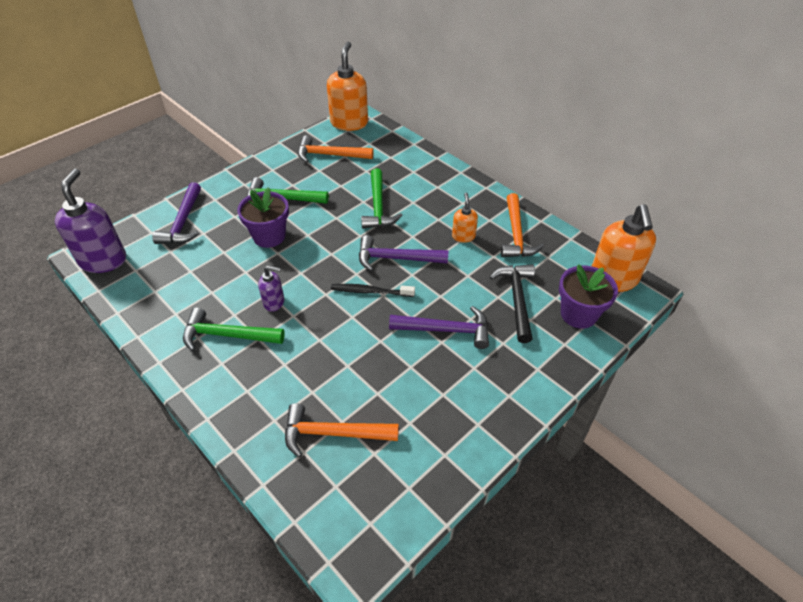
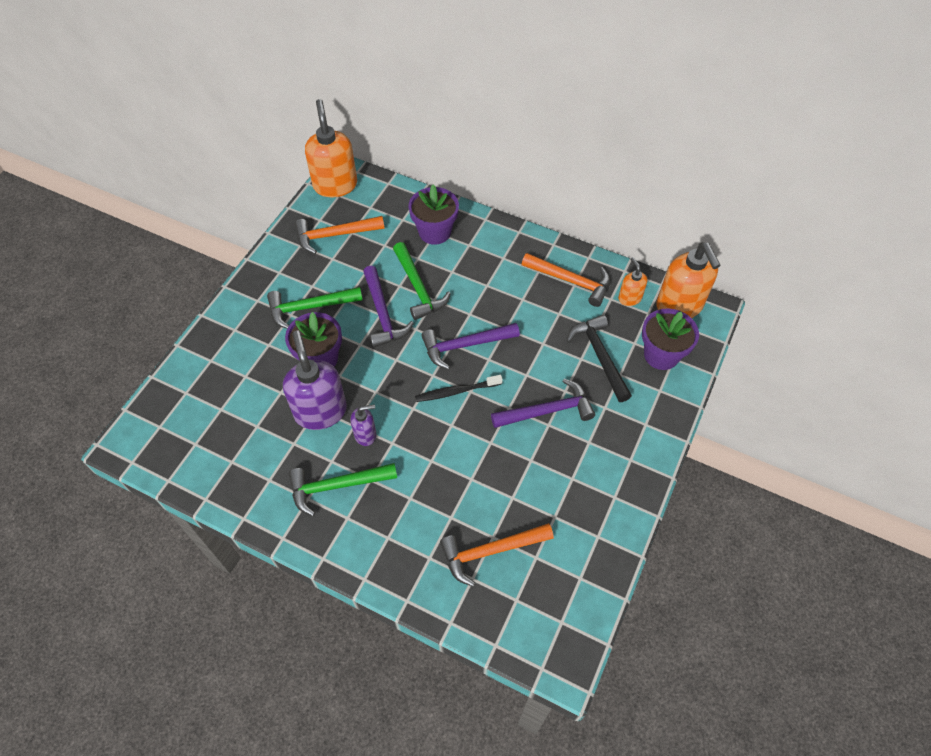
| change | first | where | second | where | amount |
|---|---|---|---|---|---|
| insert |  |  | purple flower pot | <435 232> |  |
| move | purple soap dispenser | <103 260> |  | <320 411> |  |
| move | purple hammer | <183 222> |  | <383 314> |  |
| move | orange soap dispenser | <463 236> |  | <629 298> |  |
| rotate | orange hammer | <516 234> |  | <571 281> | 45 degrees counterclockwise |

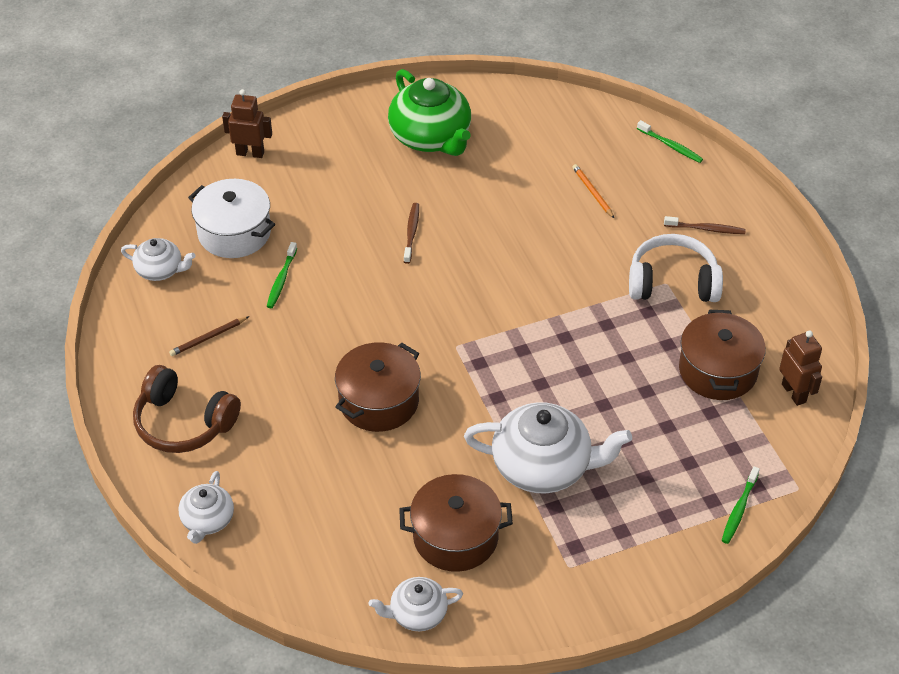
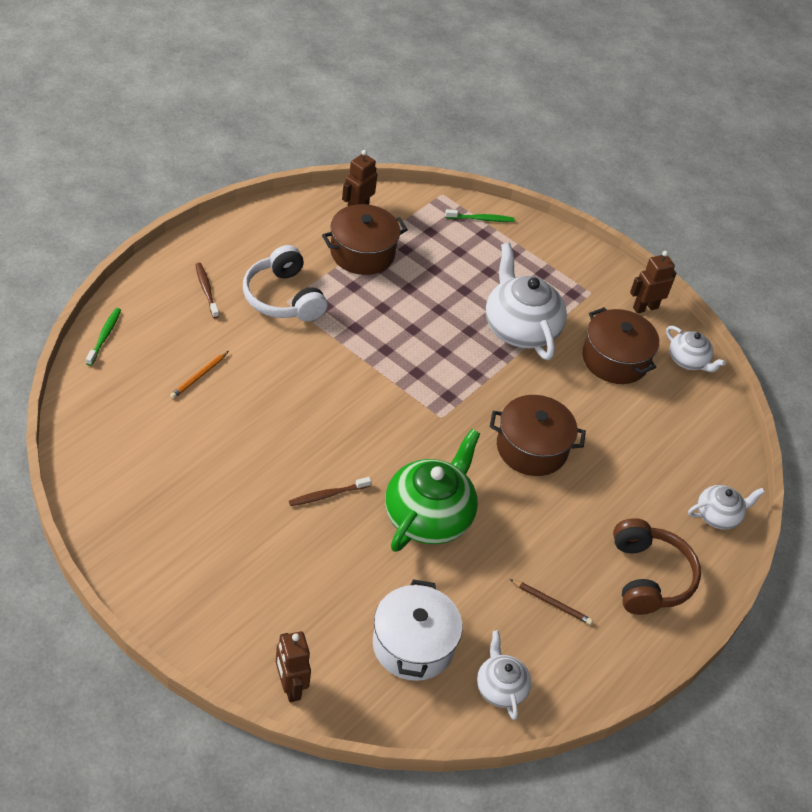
| change | first | where | second | where | amount |
|---|---|---|---|---|---|
| delete | green toothbrush | <281 279> |  |  |  |
| insert |  |  | brown robot | <645 308> |  |
| move | green teapot | <431 137> |  | <429 516> |  |

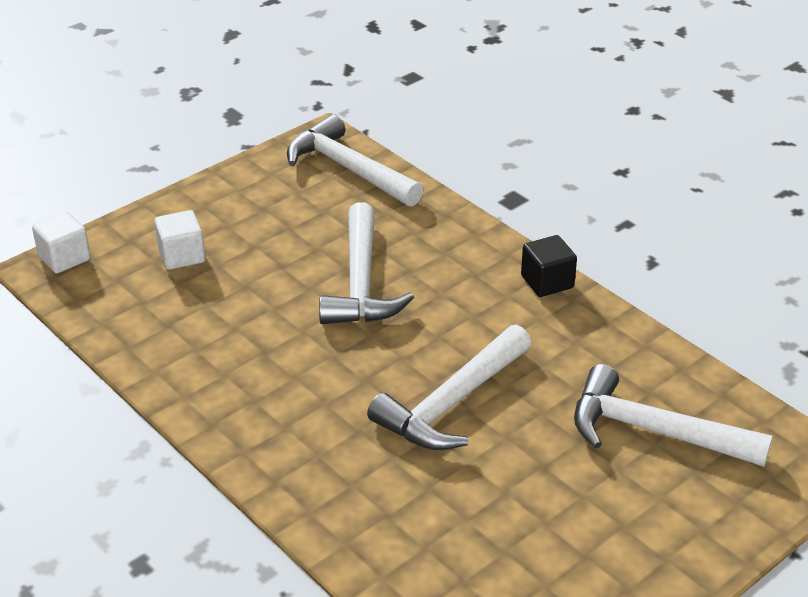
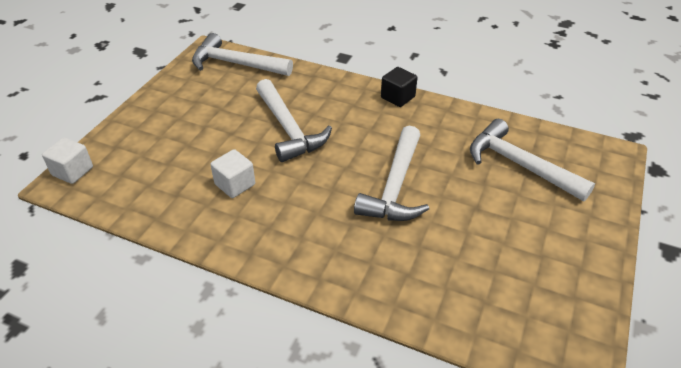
| change | first | where | second | where | amount |
|---|---|---|---|---|---|
| move | white cube | <181 256> |  | <235 184> |  |
| rotate | white hammer | <654 431> |  | <519 165> | 45 degrees clockwise |

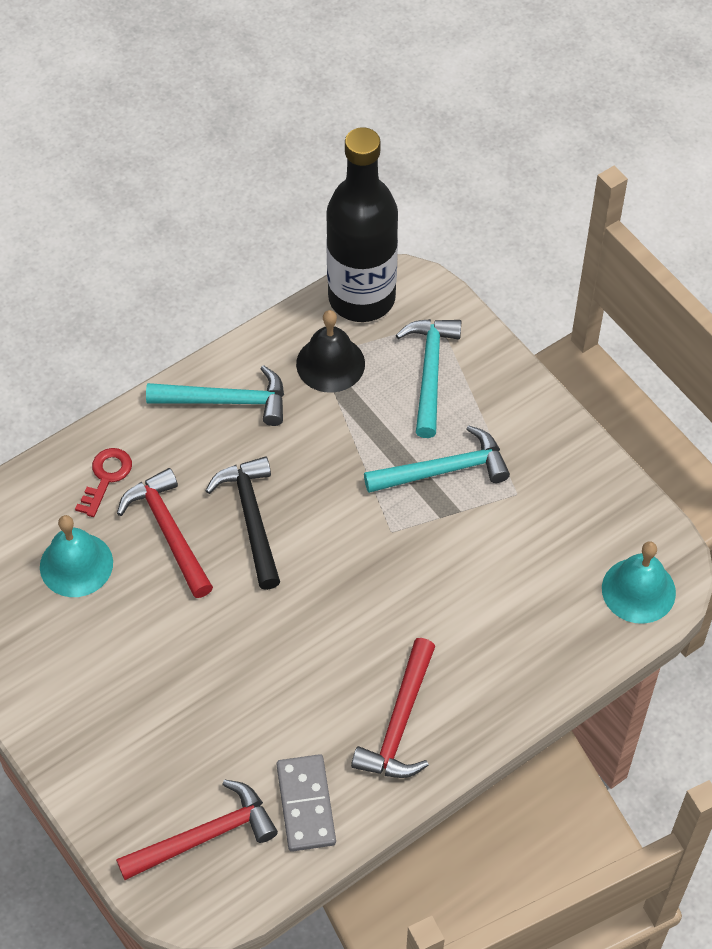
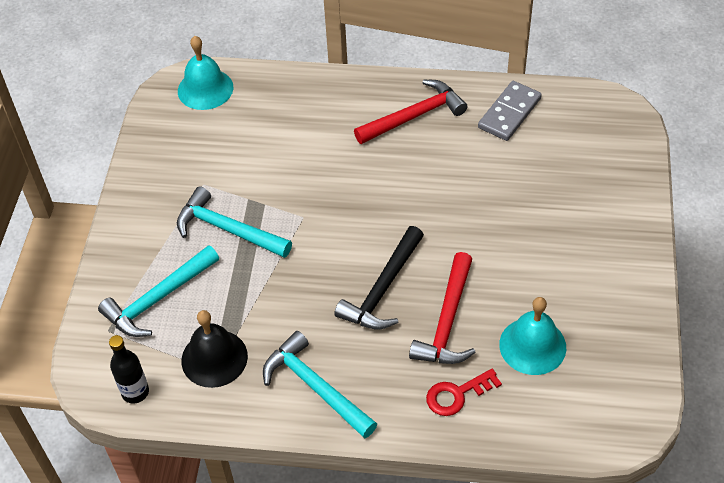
| change | first | where | second | where | amount |
|---|---|---|---|---|---|
| delete | red hammer | <204 836> |  |  |  |
| resize | black bottle | <361 298> |  | <135 392> | x0.41 |

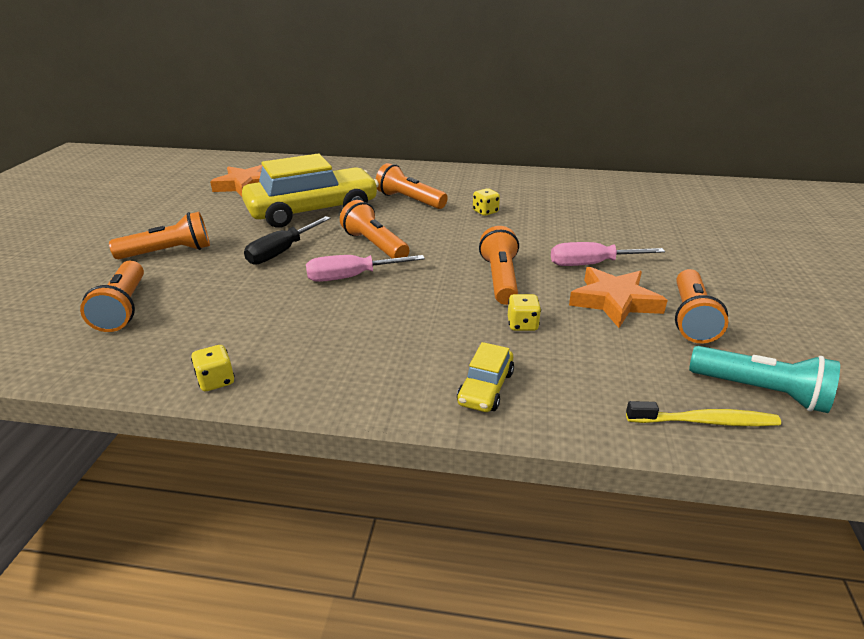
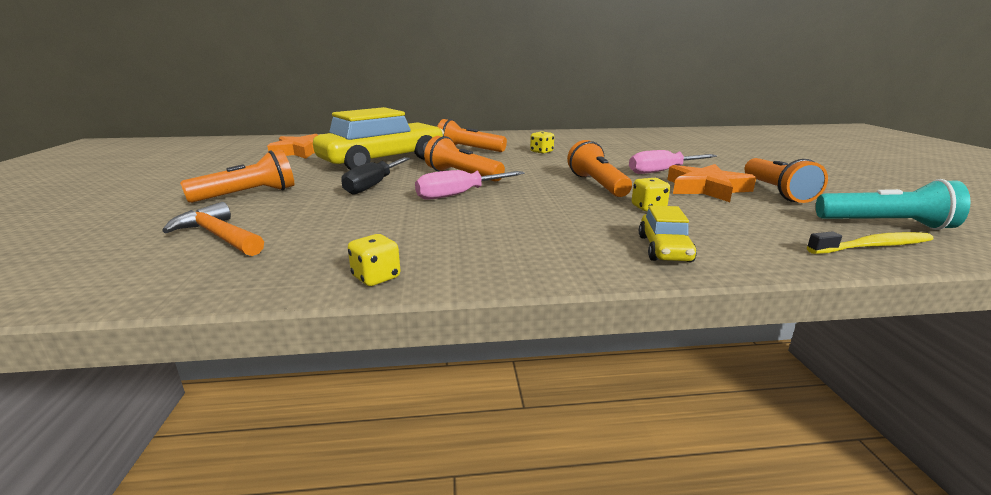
| change | first | where | second | where | amount |
|---|---|---|---|---|---|
| replace | orange flashlight | <123 308> | orange hammer | <219 236> |  |

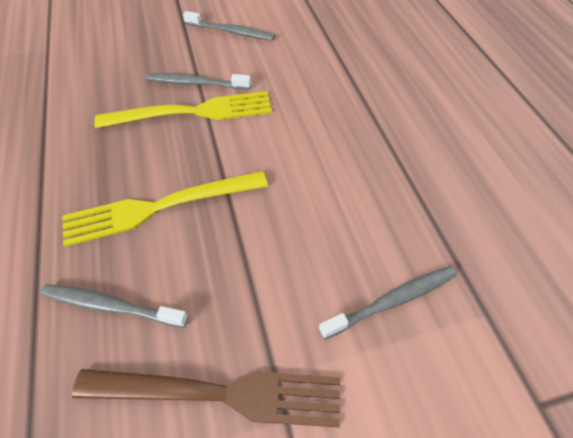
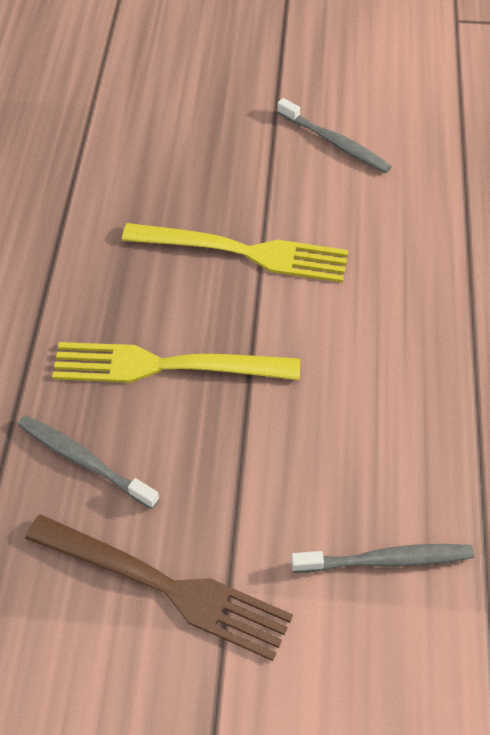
| change | first | where | second | where | amount |
|---|---|---|---|---|---|
| delete | grey toothbrush | <196 83> |  |  |  |

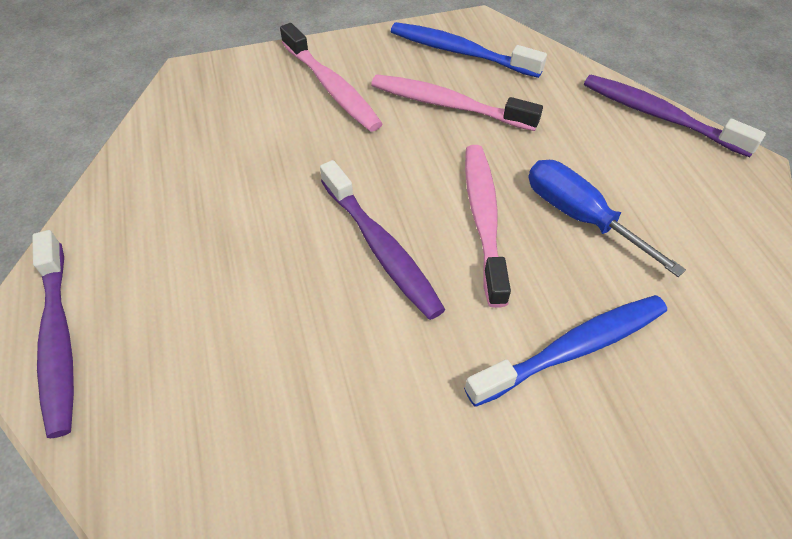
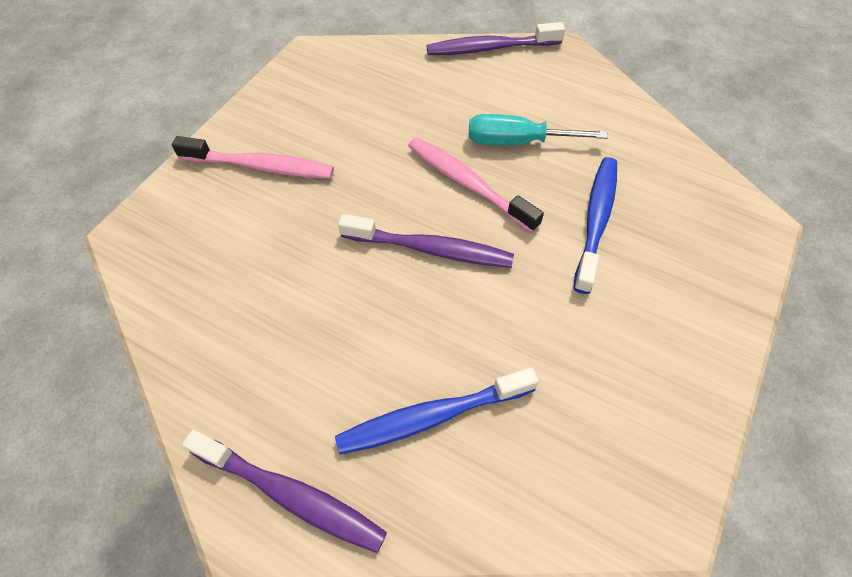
| change | first | where | second | where | amount |
|---|---|---|---|---|---|
| delete | pink toothbrush | <448 105> |  |  |  |
| move | blue toothbrush | <460 52> |  | <431 416> |  |
| recolor | blue screwdriver | <580 217> | turquoise screwdriver | <516 142> |  |

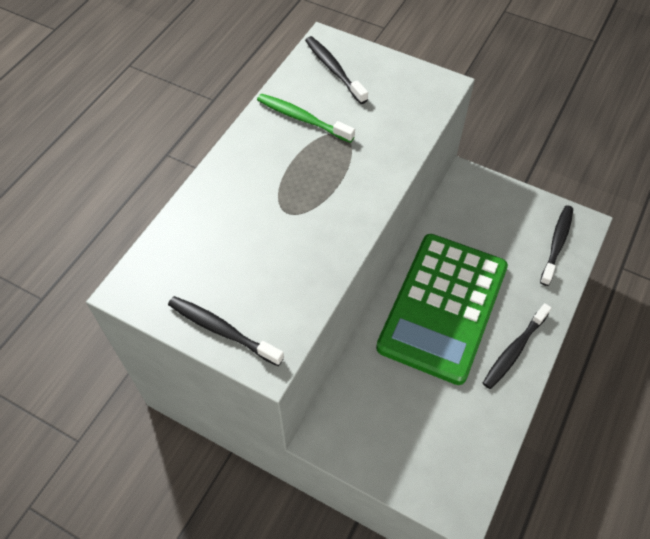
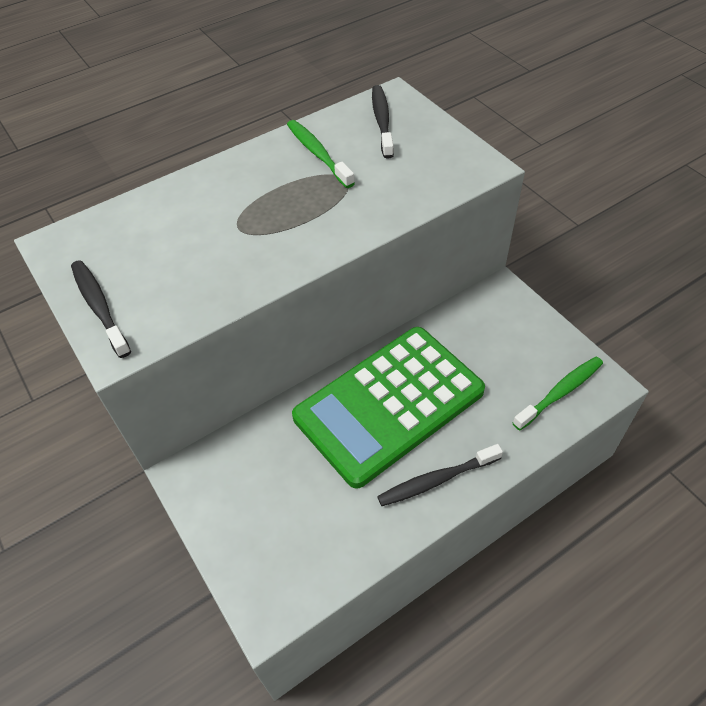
| change | first | where | second | where | amount |
|---|---|---|---|---|---|
| recolor | black toothbrush | <556 244> | green toothbrush | <559 392> |  |

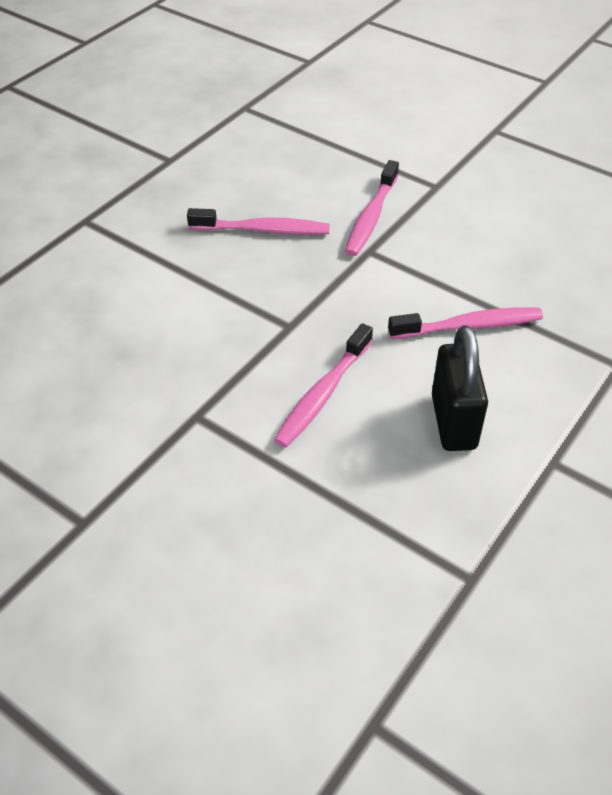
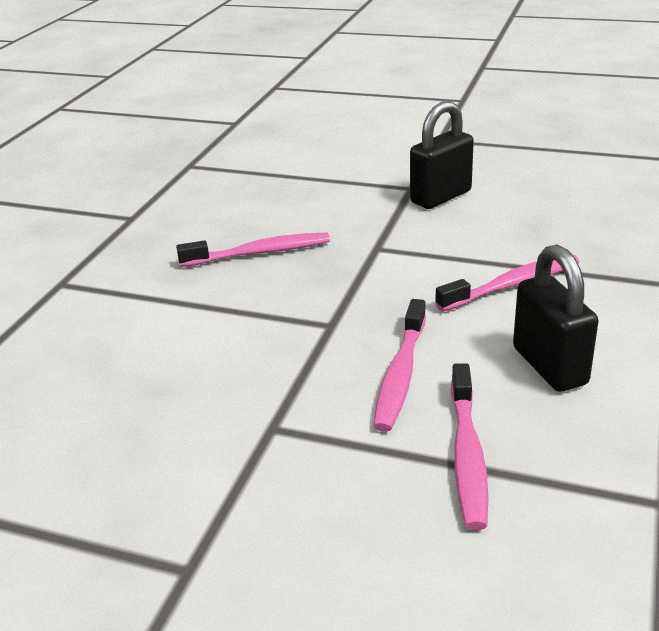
| change | first | where | second | where | amount |
|---|---|---|---|---|---|
| insert |  |  | black padlock | <441 197> |  |
| move | pink toothbrush | <371 217> |  | <467 455> |  |

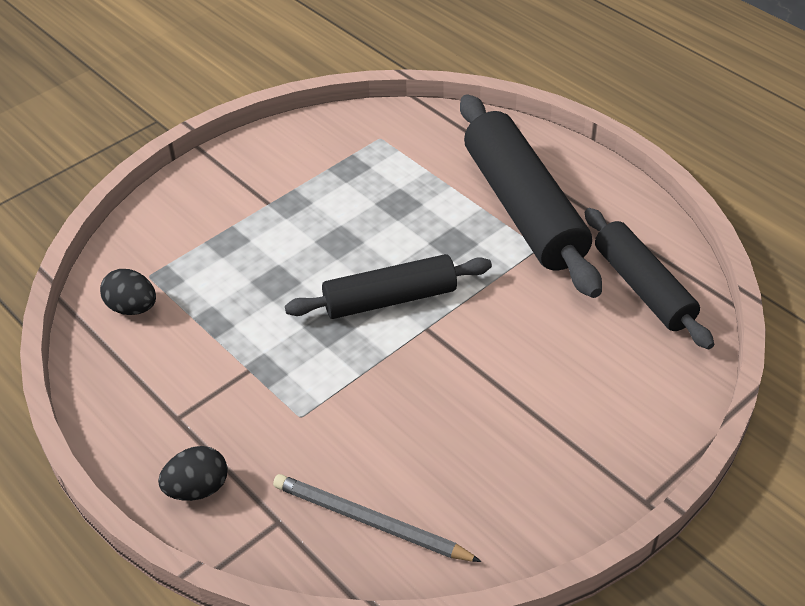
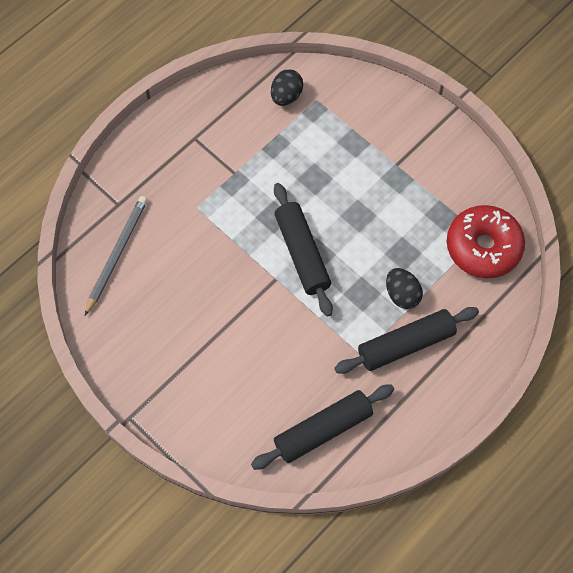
| change | first | where | second | where | amount |
|---|---|---|---|---|---|
| insert |  |  | red donut | <483 247> |  |
| move | black egg | <197 488> |  | <402 294> |  |
| resize | black rolling pin | <523 208> |  | <405 344> | x0.64 |

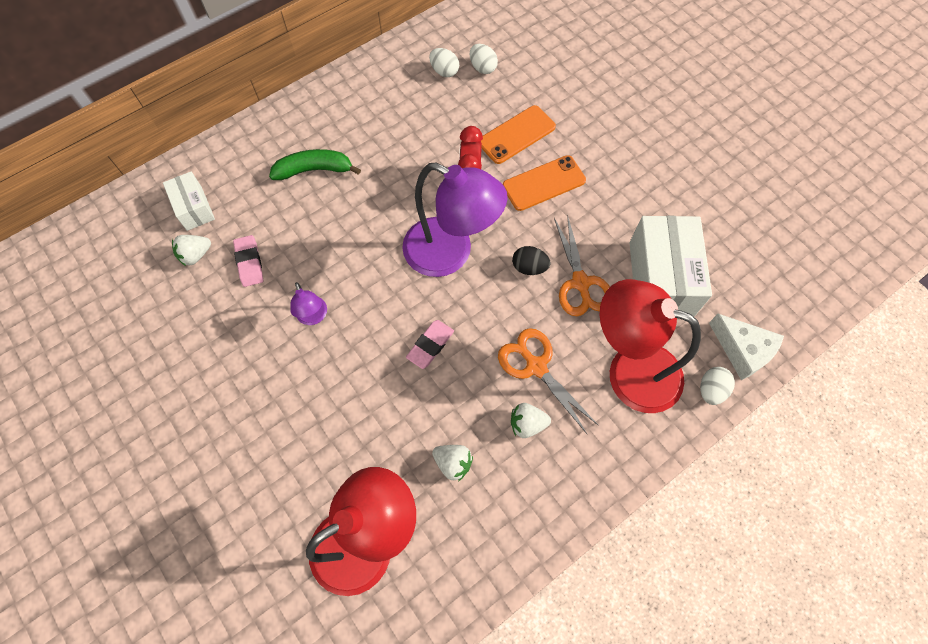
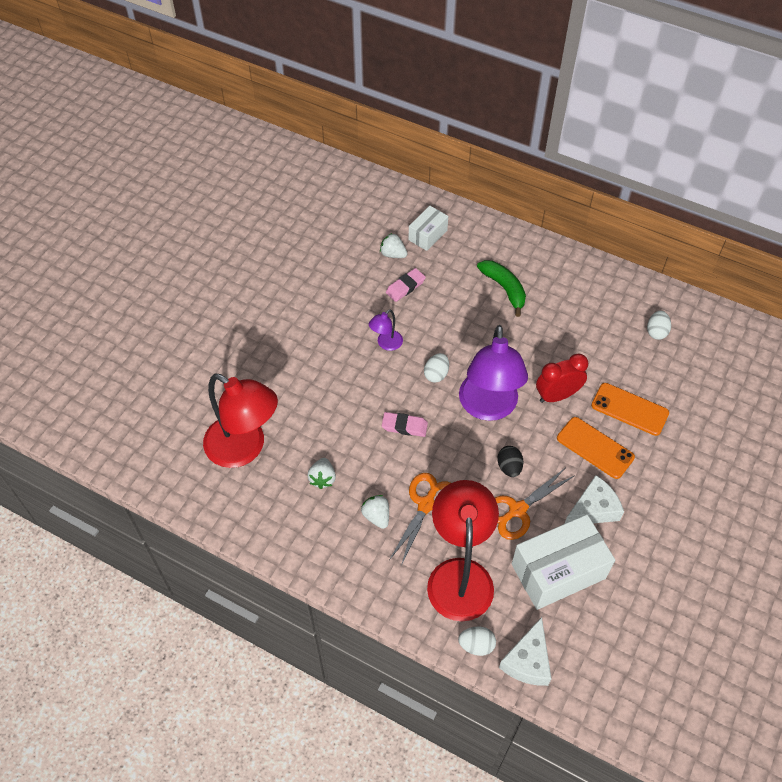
| change | first | where | second | where | amount |
|---|---|---|---|---|---|
| insert |  |  | white cheese | <593 509> |  |
| move | white egg | <482 68> |  | <436 374> |  |

